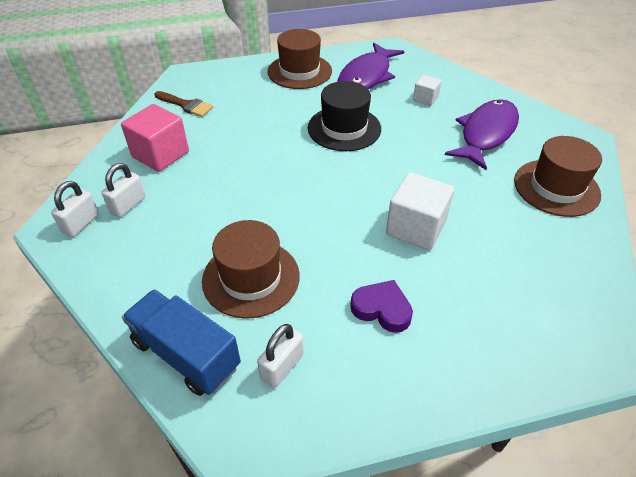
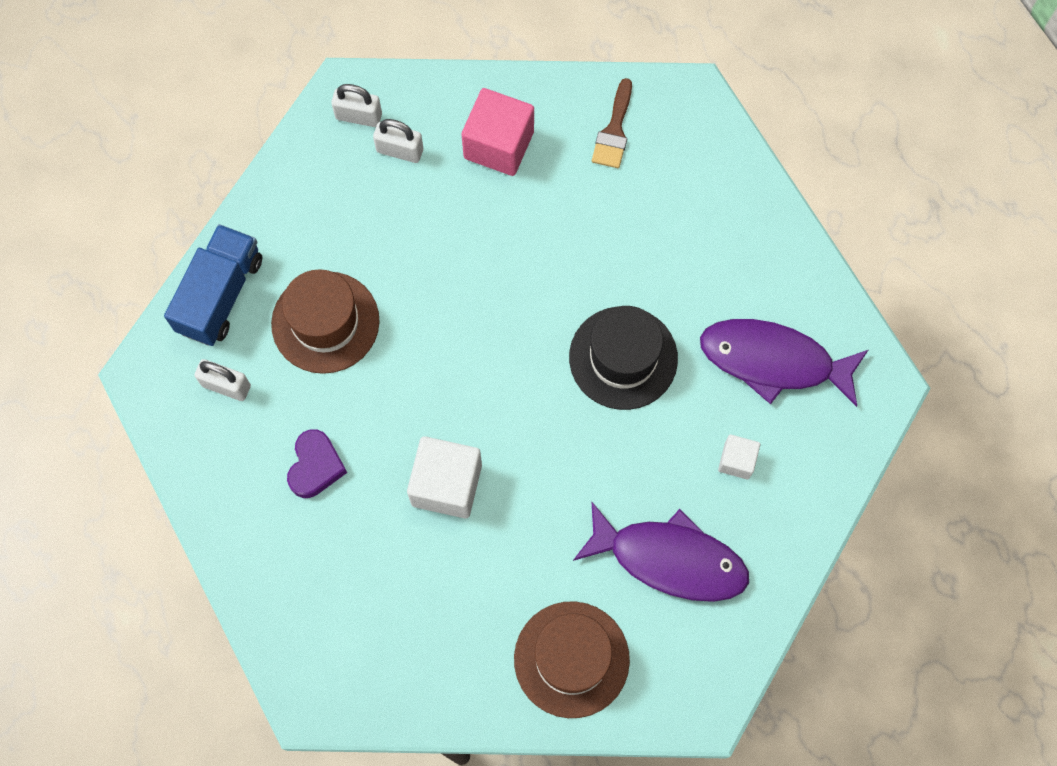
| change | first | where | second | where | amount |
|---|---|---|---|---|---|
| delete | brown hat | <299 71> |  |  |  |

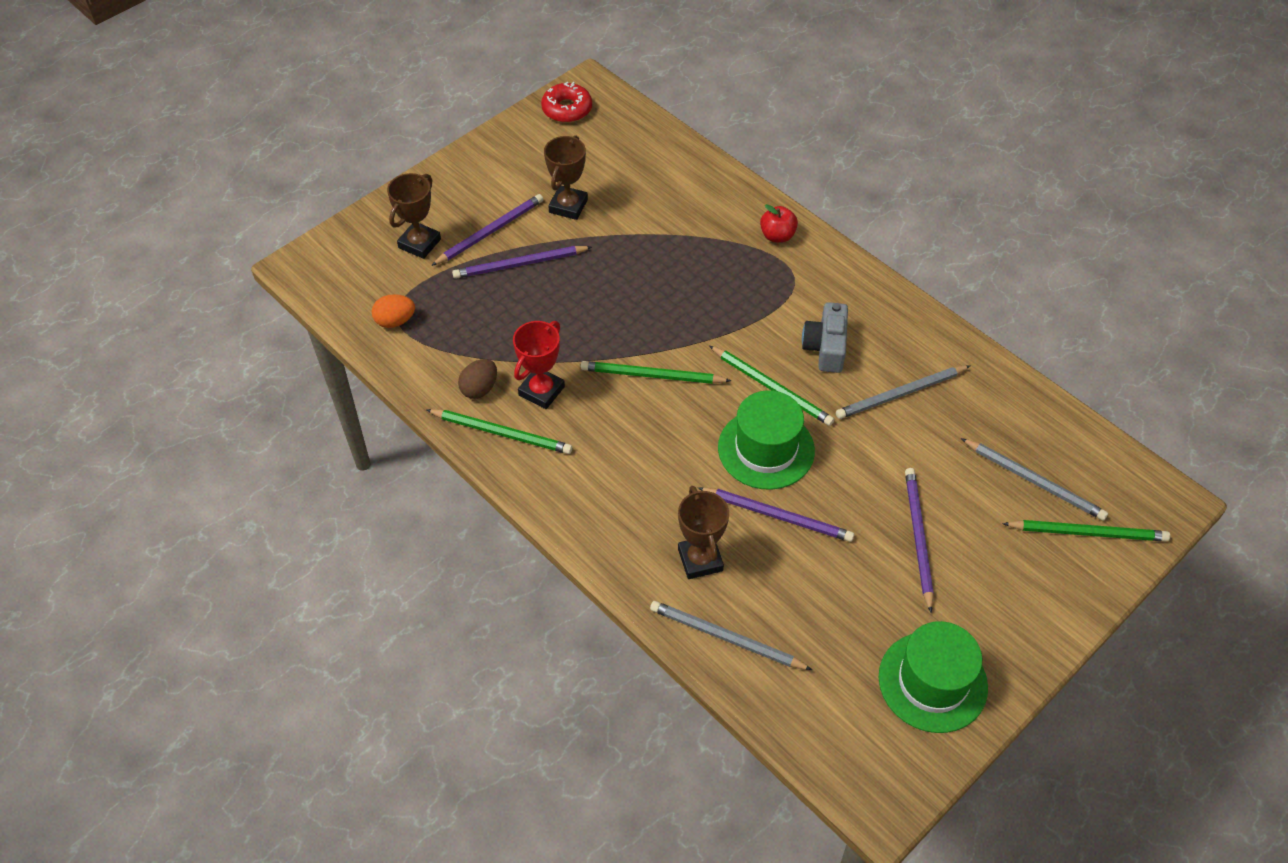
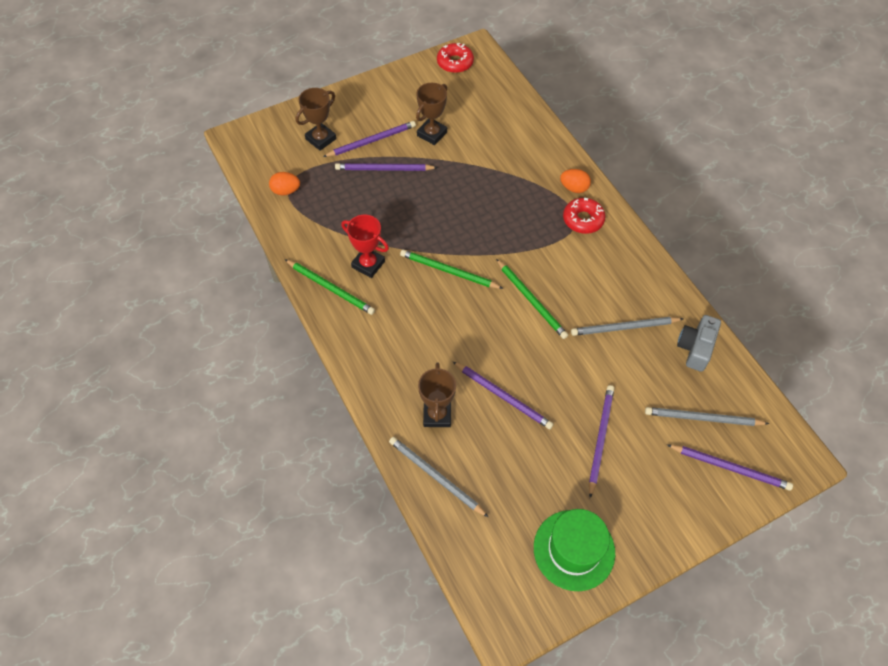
| change | first | where | second | where | amount |
|---|---|---|---|---|---|
| delete | brown egg | <479 388> |  |  |  |
| delete | green hat | <766 449> |  |  |  |
| insert |  |  | red donut | <583 219> |  |
| move | grey camera | <825 347> |  | <695 348> |  |
| replace | red apple | <777 236> | orange egg | <574 188> |  |
| recolor | green pencil | <1088 533> | purple pencil | <730 468> |  |
| rotate | red trophy | <541 391> |  | <368 264> | 75 degrees clockwise |
| rotate | grey pencil | <1034 481> |  | <702 418> | 135 degrees clockwise |

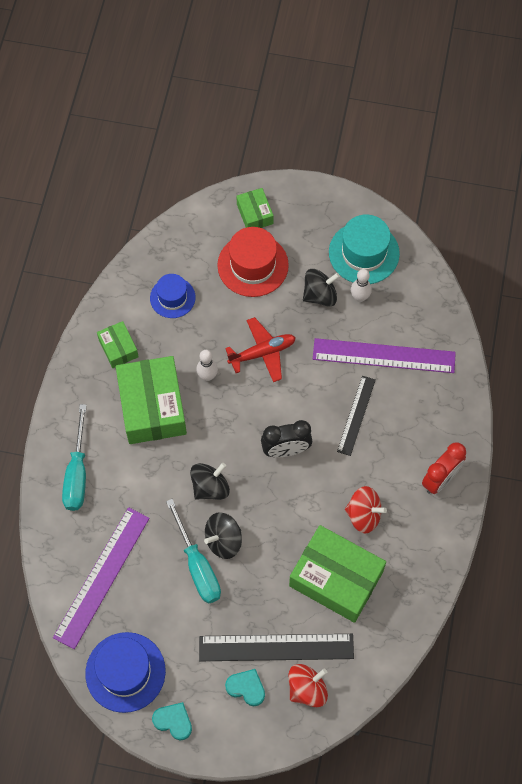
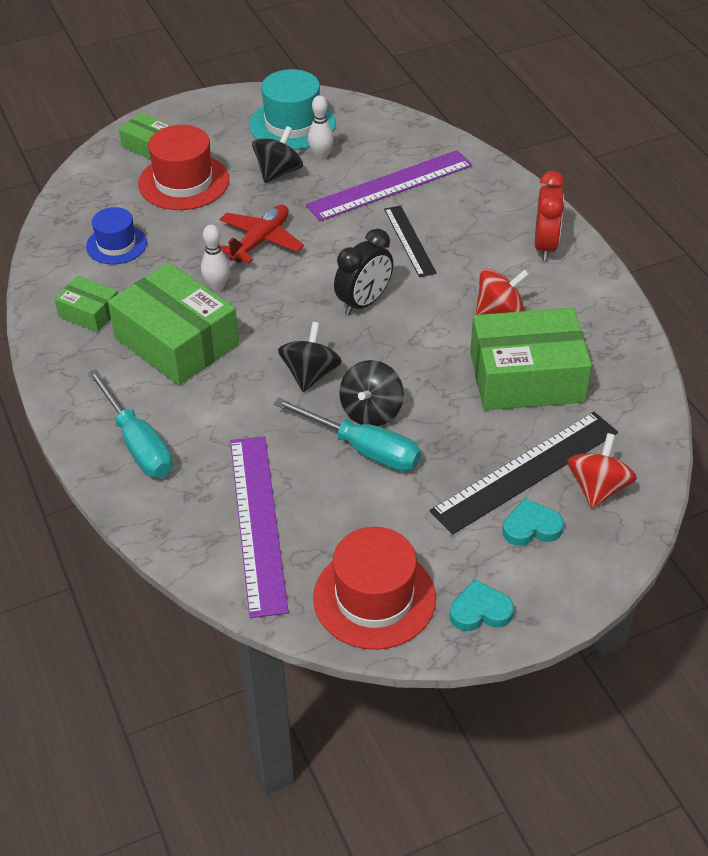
| change | first | where | second | where | amount |
|---|---|---|---|---|---|
| recolor | blue hat | <125 672> | red hat | <374 598> |  |

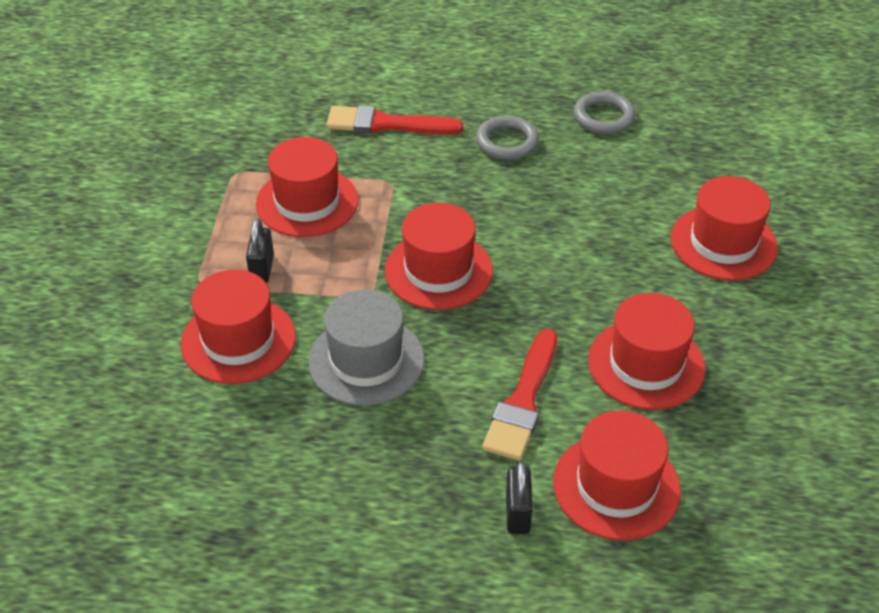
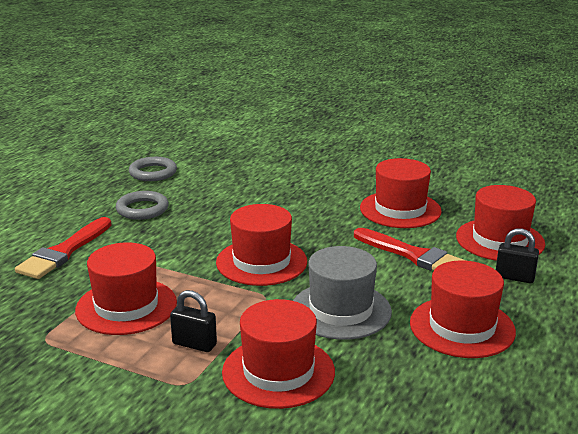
| change | first | where | second | where | amount |
|---|---|---|---|---|---|
| move | red hat | <723 243> |  | <462 327> |  |

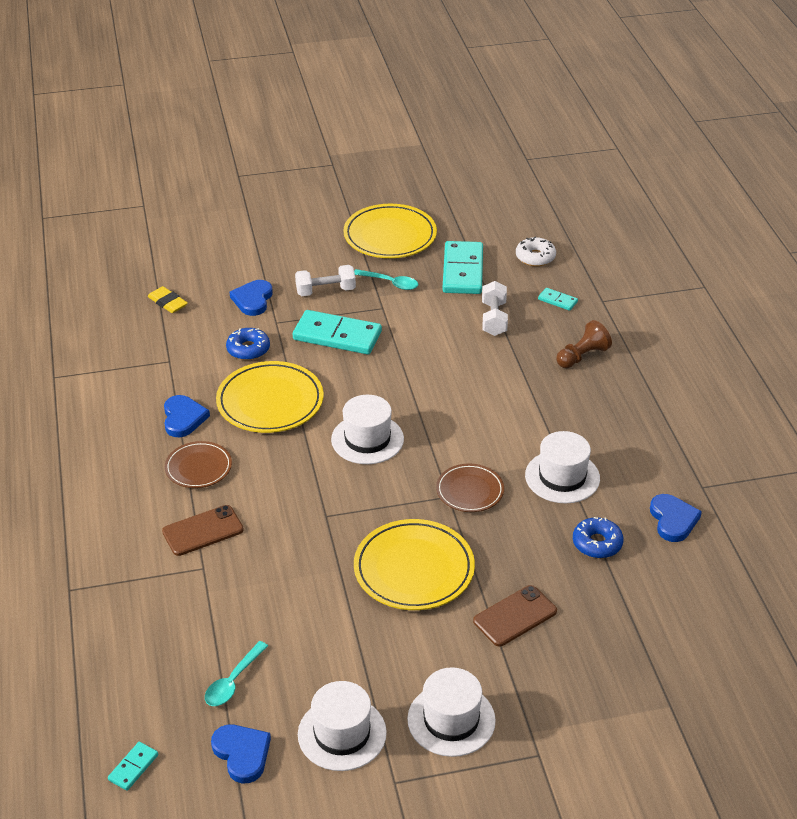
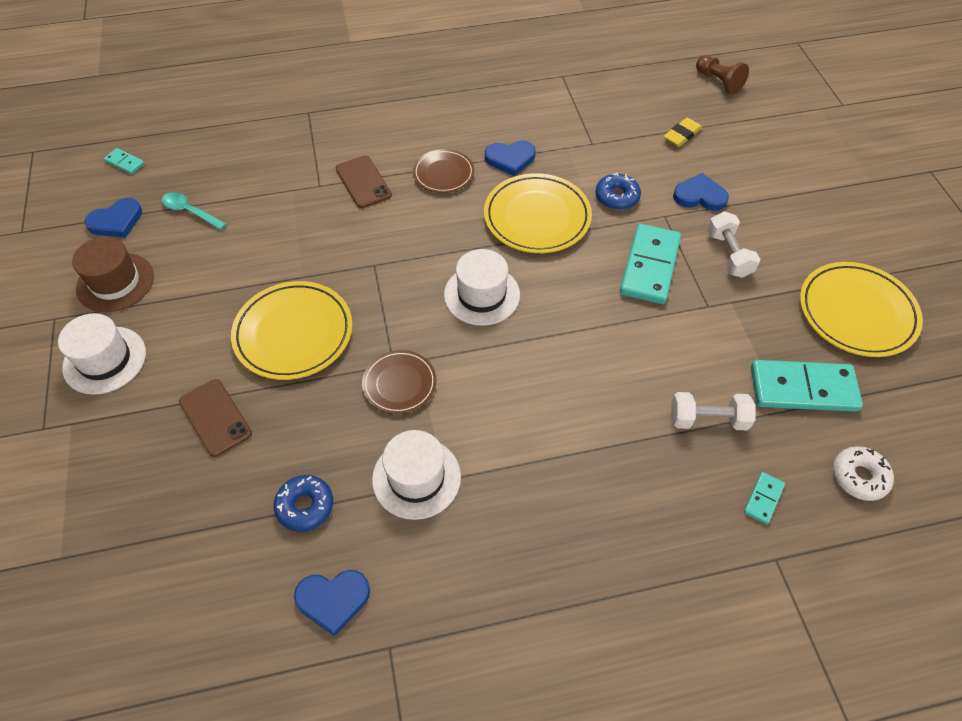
| change | first | where | second | where | amount |
|---|---|---|---|---|---|
| delete | turquoise spoon | <390 283> |  |  |  |
| move | brown pawn | <582 356> |  | <718 82> |  |
| recolor | white hat | <342 733> | brown hat | <115 282> |  |

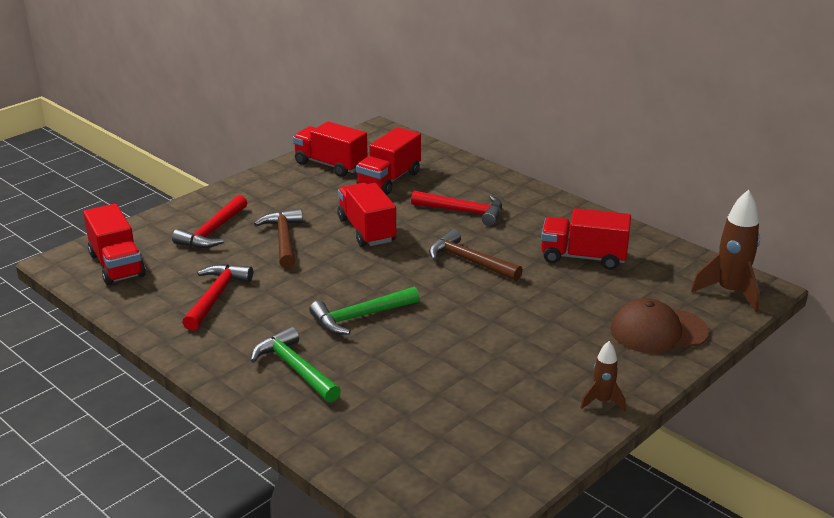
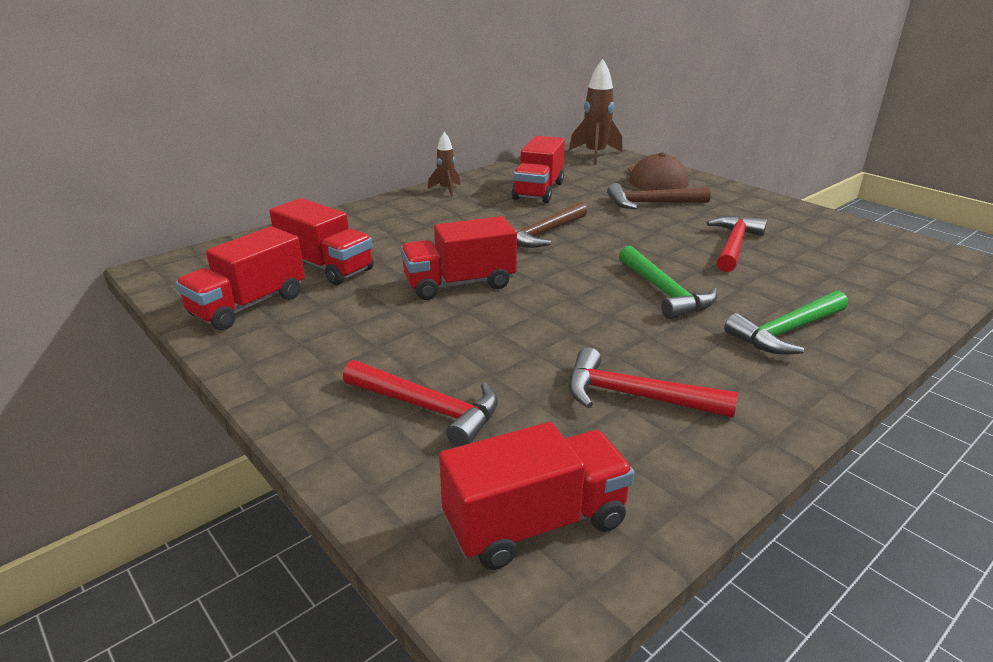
| change | first | where | second | where | amount |
|---|---|---|---|---|---|
| move | brown hammer | <283 239> |  | <651 203> |  |
| move | red hammer | <463 211> |  | <734 245> |  |
| move | brown rocket | <602 401> |  | <446 189> |  |

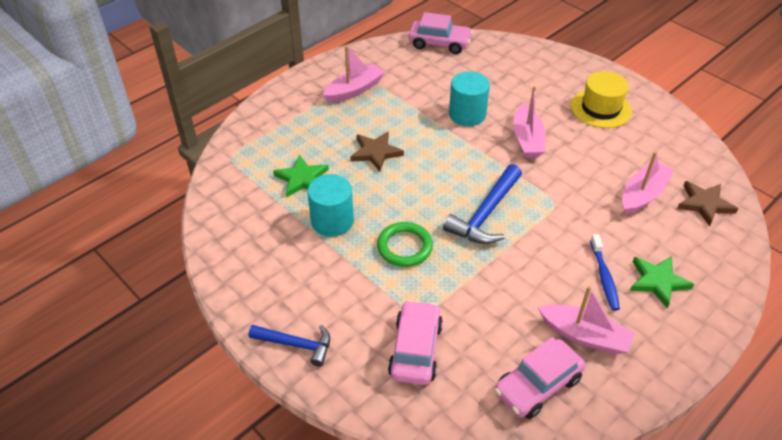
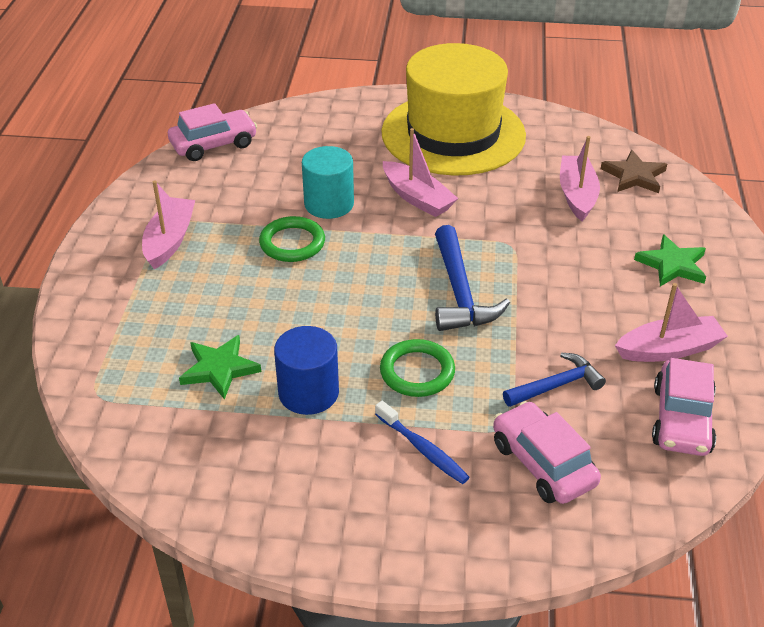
| change | first | where | second | where | amount |
|---|---|---|---|---|---|
| delete | brown star | <376 152> |  |  |  |
| insert |  |  | green ring | <292 243> |  |
| move | blue hammer | <296 345> |  | <556 385> |  |
| move | blue toothbrush | <604 277> |  | <423 449> |  |
| recolor | turquoise cylinder | <332 221> | blue cylinder | <308 392> |  |
| resize | yellow hat | <600 108> |  | <453 134> | x1.93 |

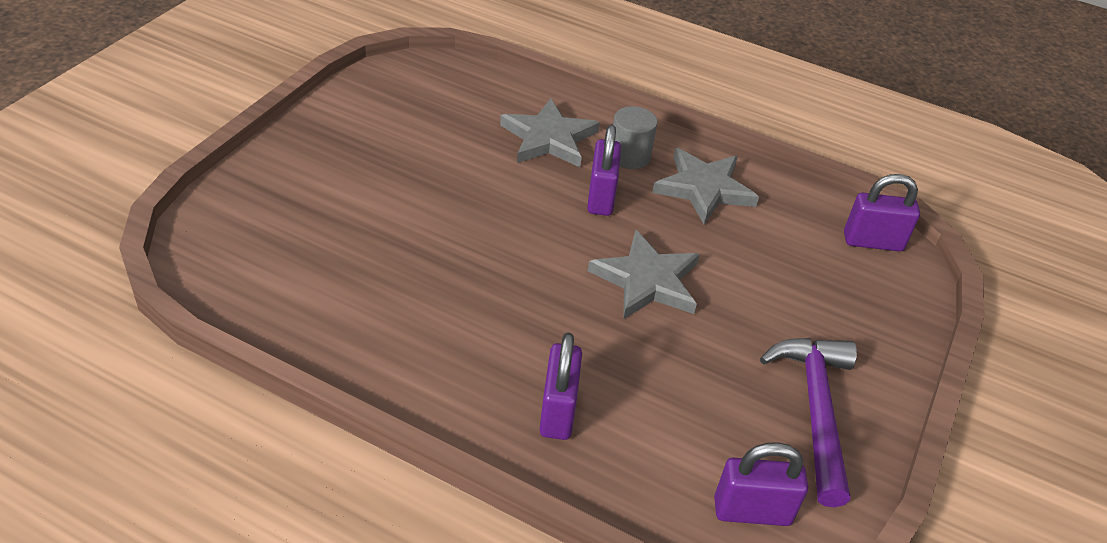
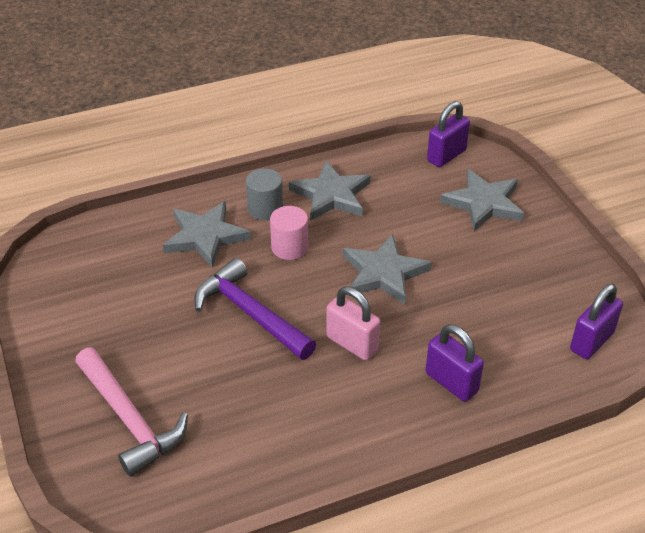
| change | first | where | second | where | amount |
|---|---|---|---|---|---|
| insert |  |  | pink hammer | <129 419> |  |
| insert |  |  | pink padlock | <352 344> |  |
| insert |  |  | grey star | <483 203> |  |
| move | purple hammer | <815 410> |  | <250 313> |  |
| replace | purple padlock | <601 197> | pink cylinder | <289 247> |  |

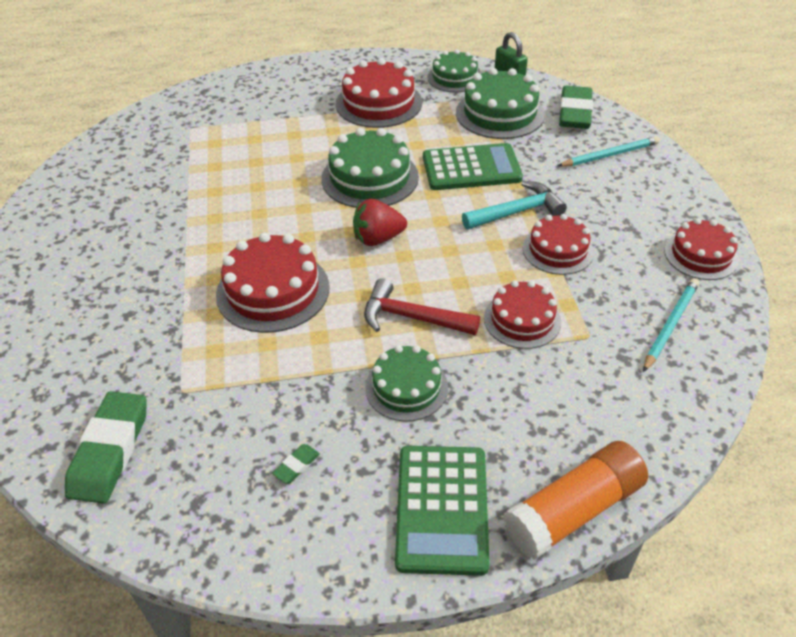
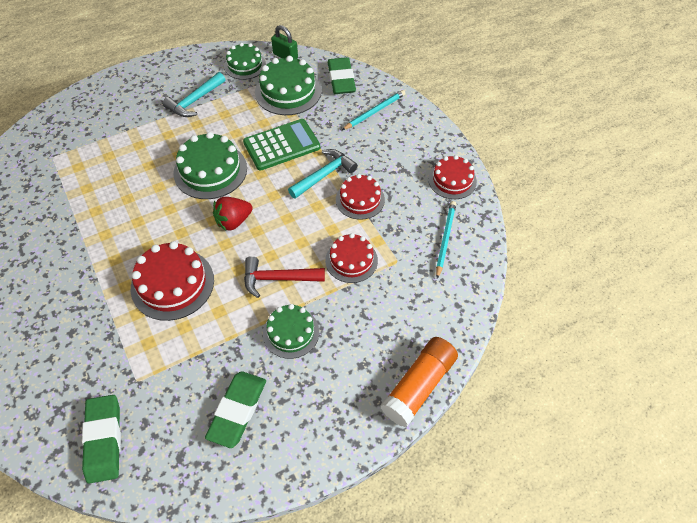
| change | first | where | second | where | amount |
|---|---|---|---|---|---|
| delete | green calculator | <442 509> |  |  |  |
| replace | red cake | <378 103> | turquoise hammer | <194 101> |  |
| resize | green eraser | <296 466> |  | <237 410> | x2.36 |

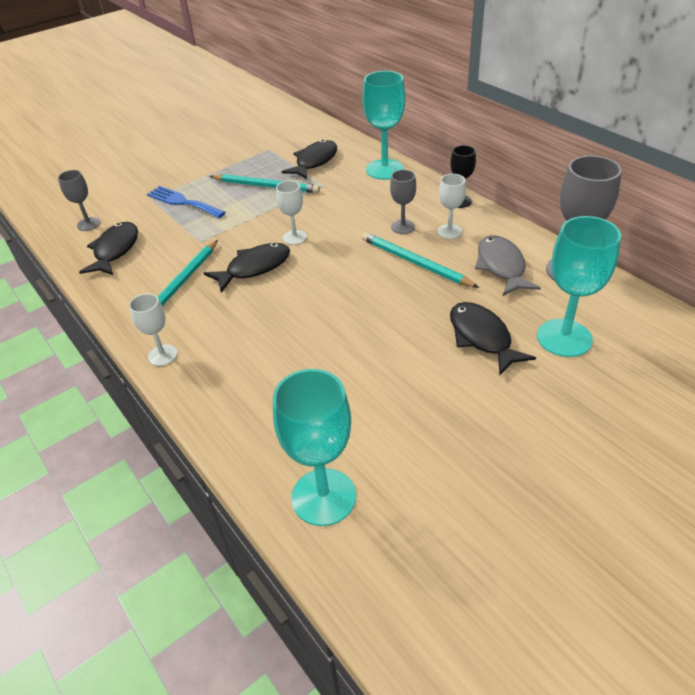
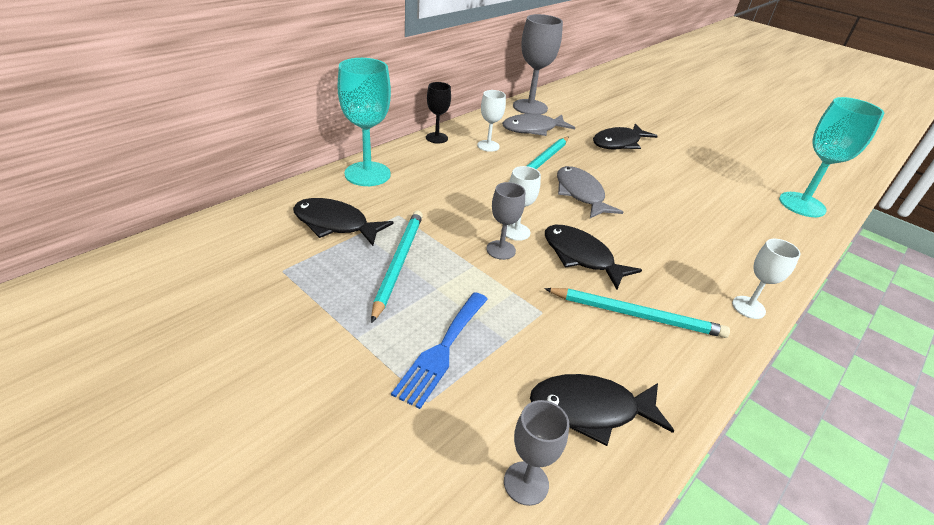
| change | first | where | second | where | amount |
|---|---|---|---|---|---|
| delete | turquoise goblet | <564 338> |  |  |  |
| insert |  |  | grey fish | <580 194> |  |
| move | grey goblet | <402 227> |  | <501 250> |  |

